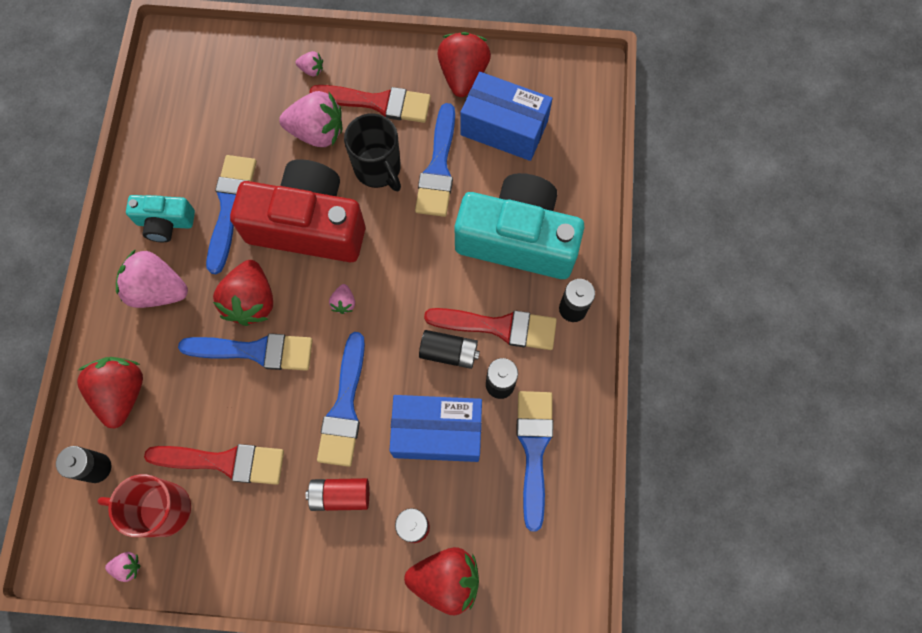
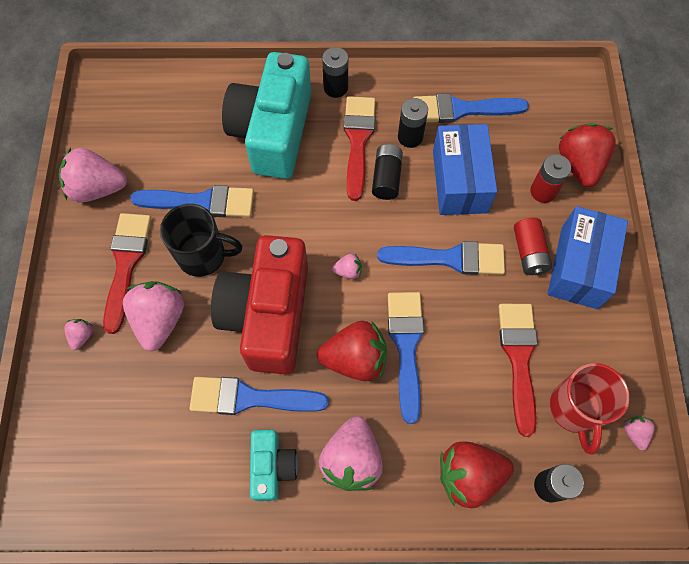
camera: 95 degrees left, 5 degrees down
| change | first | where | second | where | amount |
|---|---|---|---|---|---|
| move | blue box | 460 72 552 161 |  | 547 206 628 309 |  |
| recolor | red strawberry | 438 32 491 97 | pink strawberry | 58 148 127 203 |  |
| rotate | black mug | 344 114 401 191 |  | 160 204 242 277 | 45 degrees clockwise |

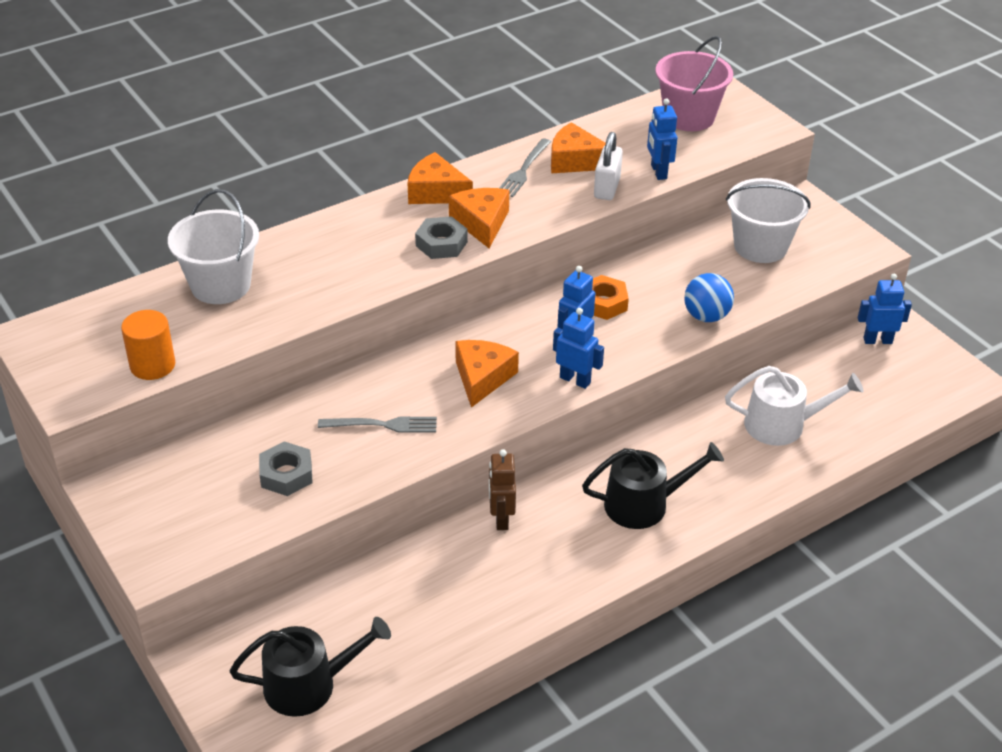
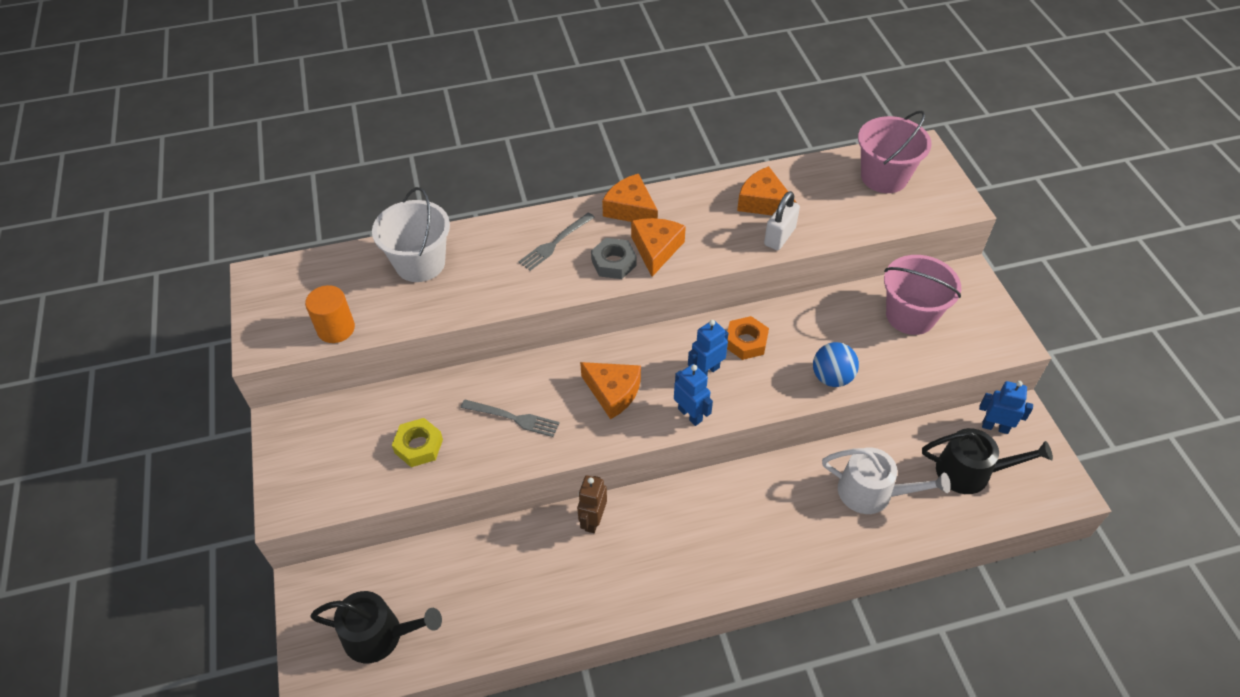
camera: 20 degrees right, 10 degrees up
| change | first | where | second | where | amount |
|---|---|---|---|---|---|
| delete | blue robot | 647 98 677 180 |  |  |  |
| move | grey fork | 500 138 551 197 |  | 519 212 595 271 |  |
| move | black watering can | 582 442 724 529 |  | 922 428 1053 494 |  |
| recolor | grey nut | 259 441 313 496 | yellow nut | 392 418 443 467 |  |
| recolor | white bucket | 726 178 810 263 | pink bucket | 884 255 961 335 |  |
| rotate | orange cheese | 455 340 519 408 |  | 580 362 641 419 | 90 degrees clockwise |

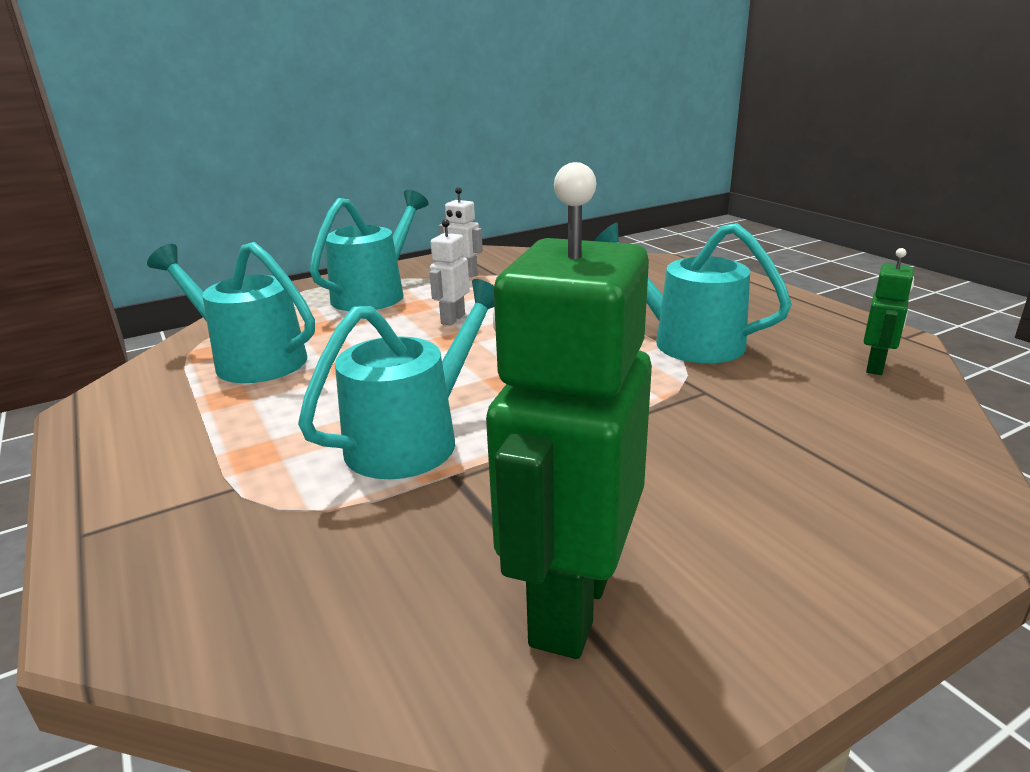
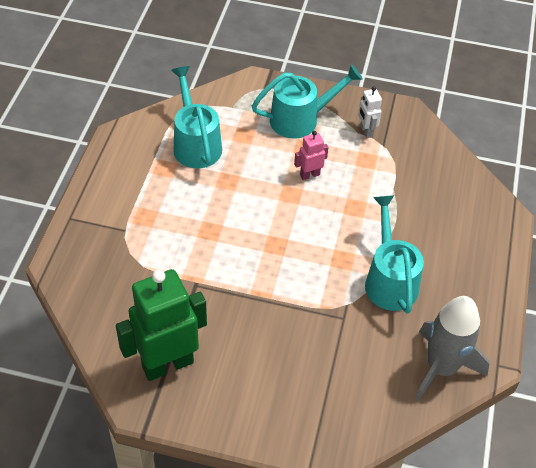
camera: 40 degrees right, 25 degrees up
| change | first | where | second | where | amount |
|---|---|---|---|---|---|
| delete | turquoise watering can | 298 279 494 479 |  |  |  |
| replace | green robot | 864 248 914 375 | grey rocket | 415 296 489 401 |  |
| recolor | white robot | 430 219 470 325 | pink robot | 294 131 328 180 |  |

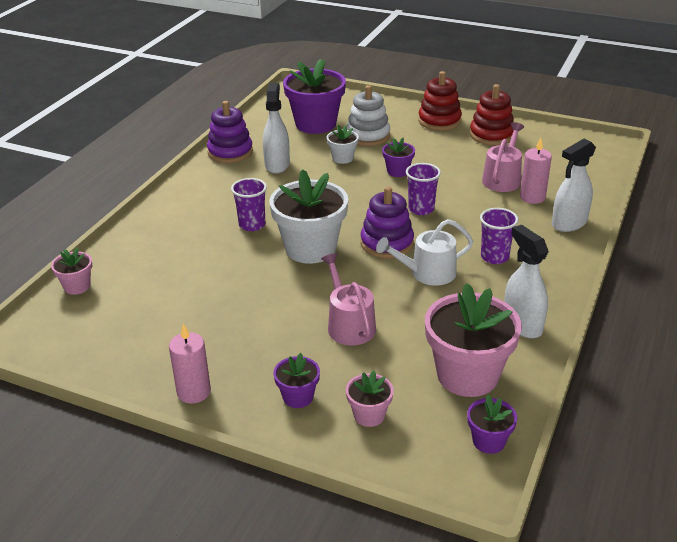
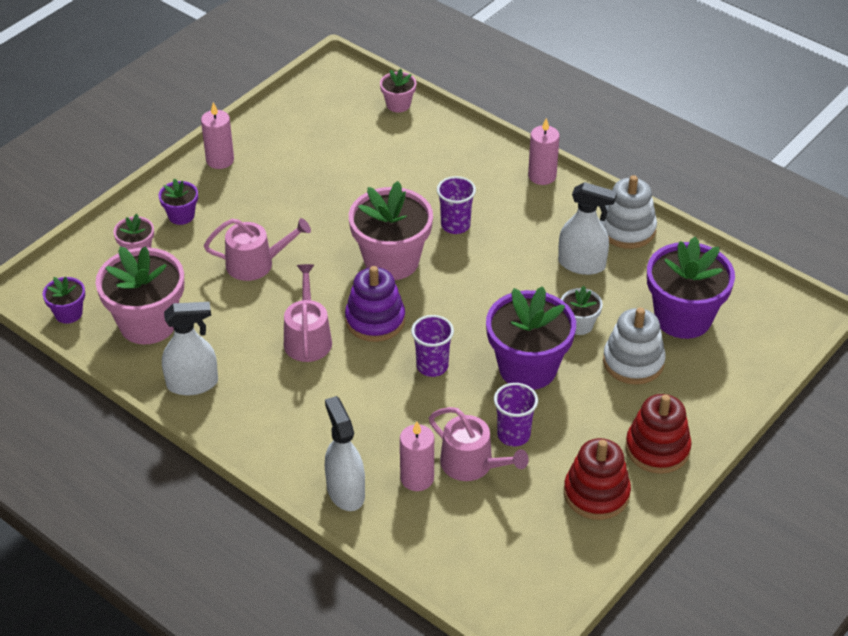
camera: 105 degrees right, 10 degrees up
| change | first | where | second | where | amount |
|---|---|---|---|---|---|
| insert |  |  | pink candle | 528 118 560 185 |  |
| move | purple cup | 480 208 518 264 |  | 494 383 538 446 |  |
| recolor | purple stacking toy | 207 101 253 163 | white stacking toy | 600 175 657 249 |  |
| recolor | white flower pot | 269 169 348 264 | pink flower pot | 349 181 433 280 |  |
| recolor | white watering can | 376 219 473 286 | pink watering can | 284 264 332 362 |  |
| resize | purple flower pot | 382 138 415 177 |  | 486 286 576 390 | x2.06 |

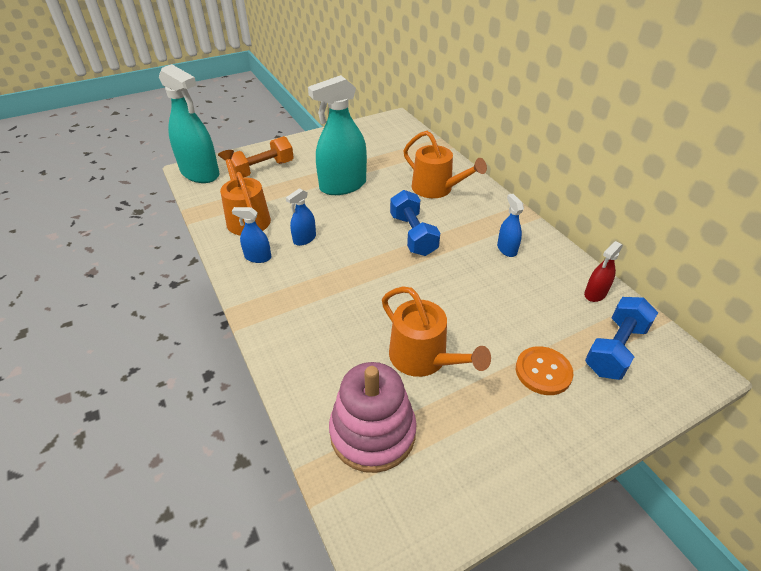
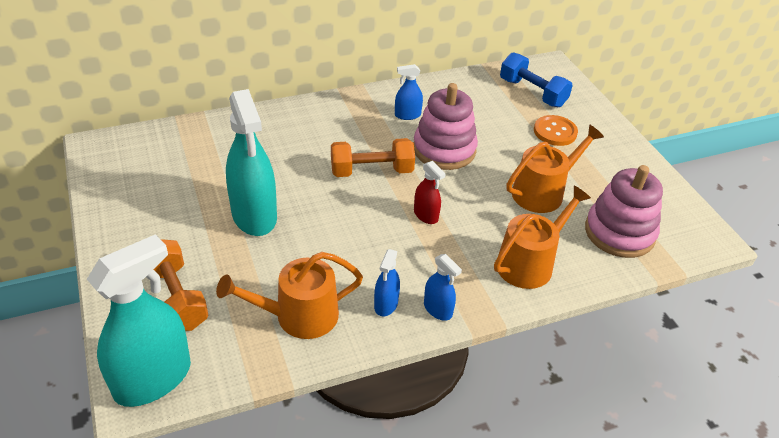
camera: 85 degrees left, 0 degrees up
| change | first | where | second | where | amount |
|---|---|---|---|---|---|
| insert |  |  | pink stacking toy | 414 83 478 170 |  |
| move | blue spray bottle | 286 188 316 246 |  | 424 254 462 321 |  |
| move | orange watering can | 403 131 487 198 |  | 494 186 591 289 |  |
| move | red spray bottle | 584 241 623 302 |  | 414 161 446 224 |  |
| recolor | blue dumbbell | 390 190 440 256 | orange dumbbell | 331 138 415 177 |  |

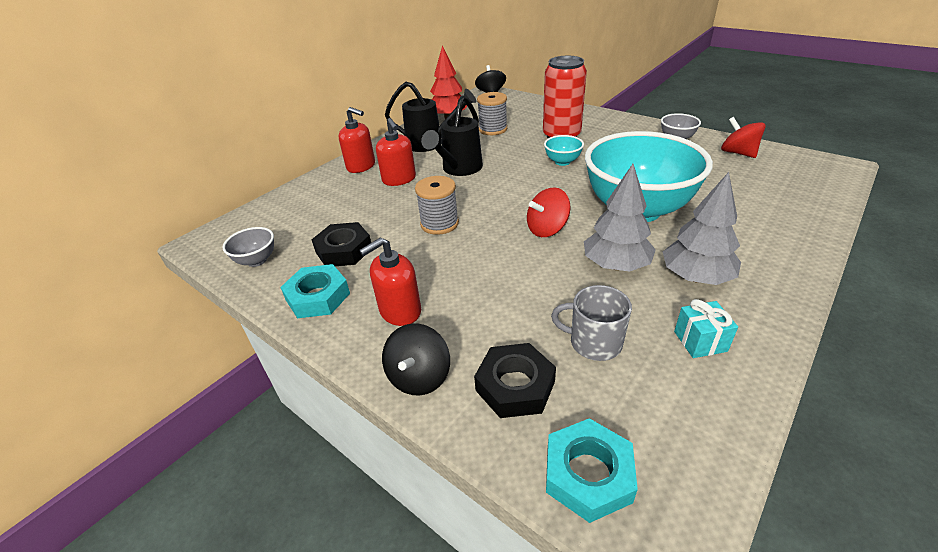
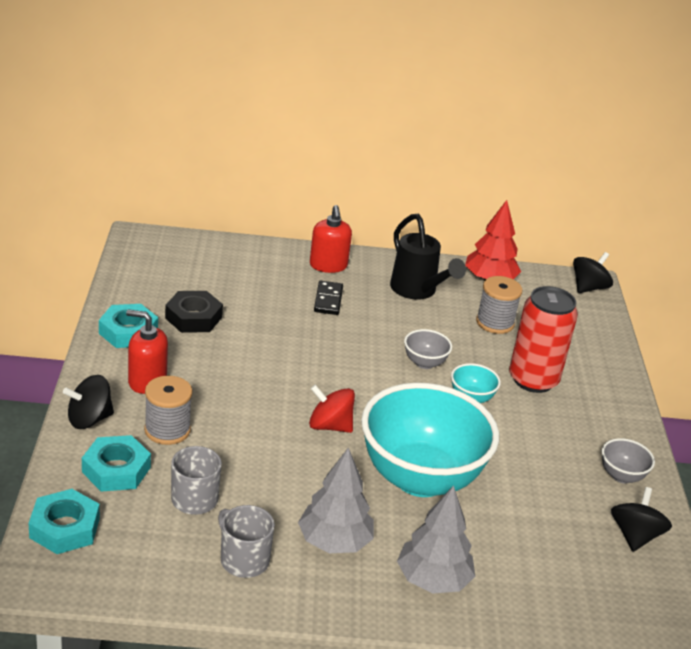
camera: 45 degrees right, 5 degrees down
| change | first | where | second | where | amount |
|---|---|---|---|---|---|
| delete | black watering can | 421 96 483 176 |  |  |  |
| move | grey bowl | 222 227 274 267 |  | 404 329 452 369 |  |
| move | grey spool | 415 176 459 235 |  | 144 376 192 445 |  |
| move | grey tree | 584 164 656 272 |  | 397 486 475 593 |  |
| replace | red soap dispenser | 376 118 416 186 | black domino | 314 281 343 315 |  |
| replace | turquoise gift | 674 299 738 358 | grey mug | 218 505 275 578 |  |
| recolor | black nut | 474 343 556 418 | turquoise nut | 82 435 151 491 |  |
| recolor | red spinning top | 721 117 766 158 | black spinning top | 611 487 672 552 |  |

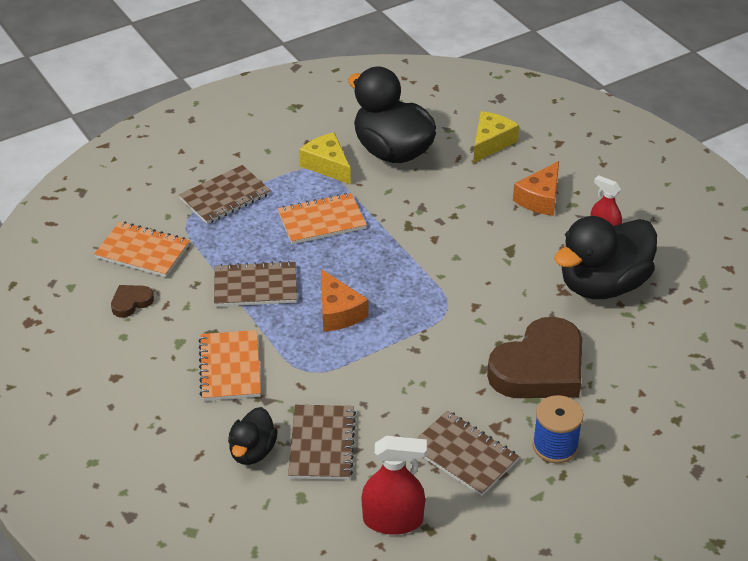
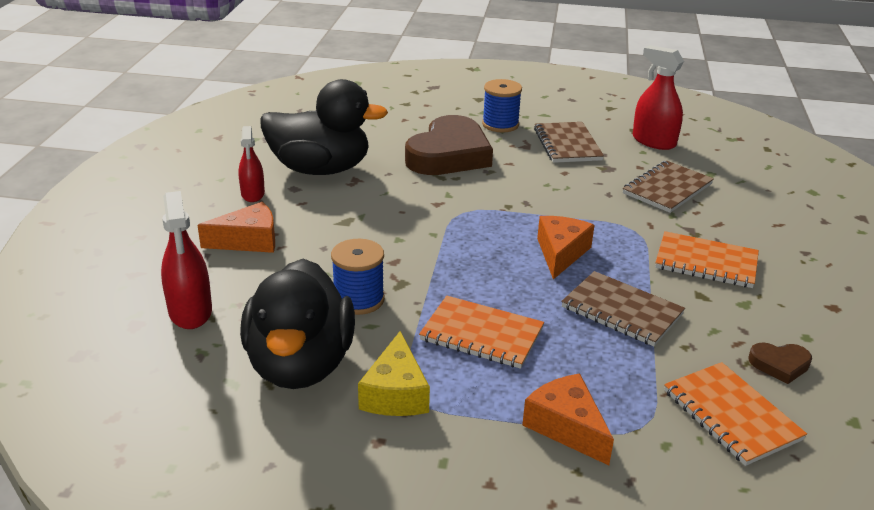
camera: 140 degrees left, 10 degrees down
| change | first | where | second | where | amount |
|---|---|---|---|---|---|
| delete | black duck | 228 407 278 465 |  |  |  |
| insert |  |  | blue spool | 331 239 385 315 |  |
| replace | brown notebook | 179 165 271 224 | orange cheese | 522 374 614 465 |  |
| replace | yellow cheese | 473 111 519 163 | red spray bottle | 161 191 212 329 |  |
| rotate | orange notebook | 199 330 261 401 |  | 655 231 759 288 | 75 degrees clockwise |
| rotate | brown heart | 487 317 582 398 |  | 405 115 493 175 | 120 degrees clockwise |

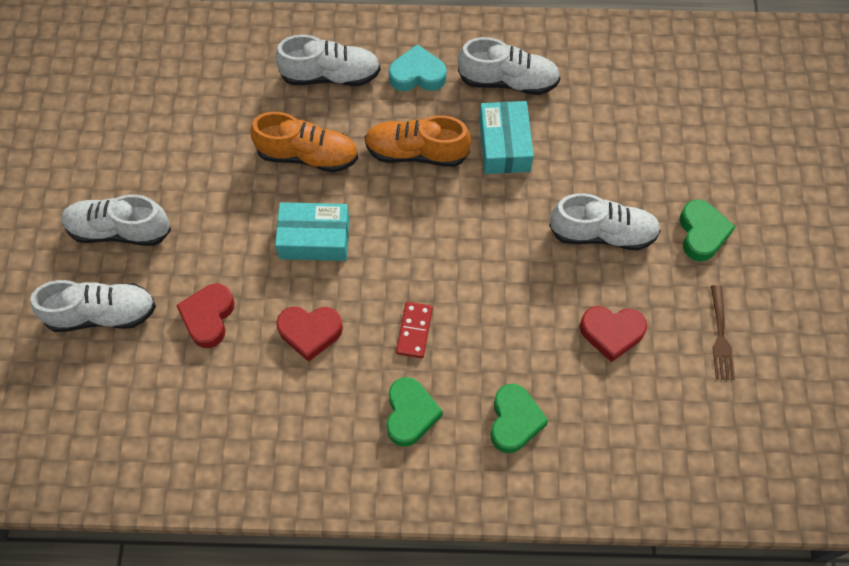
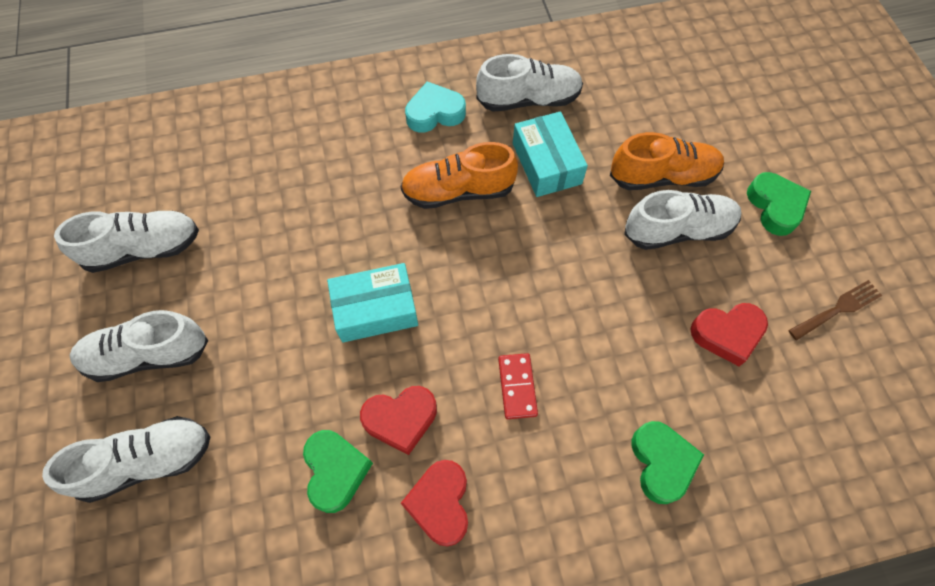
camera: 15 degrees left, 0 degrees up
| change | first | where | second | where | amount |
|---|---|---|---|---|---|
| move | red heart | 176 284 235 348 |  | 401 460 468 547 |  |
| move | orange shoe | 251 112 358 172 |  | 610 132 724 190 |  |
| move | white shoe | 275 35 381 86 |  | 54 211 199 273 |  |
| move | green heart | 386 377 443 447 |  | 303 430 373 513 |  |
| rotate | brown fork | 711 285 735 380 |  | 788 280 882 340 | 105 degrees counterclockwise |

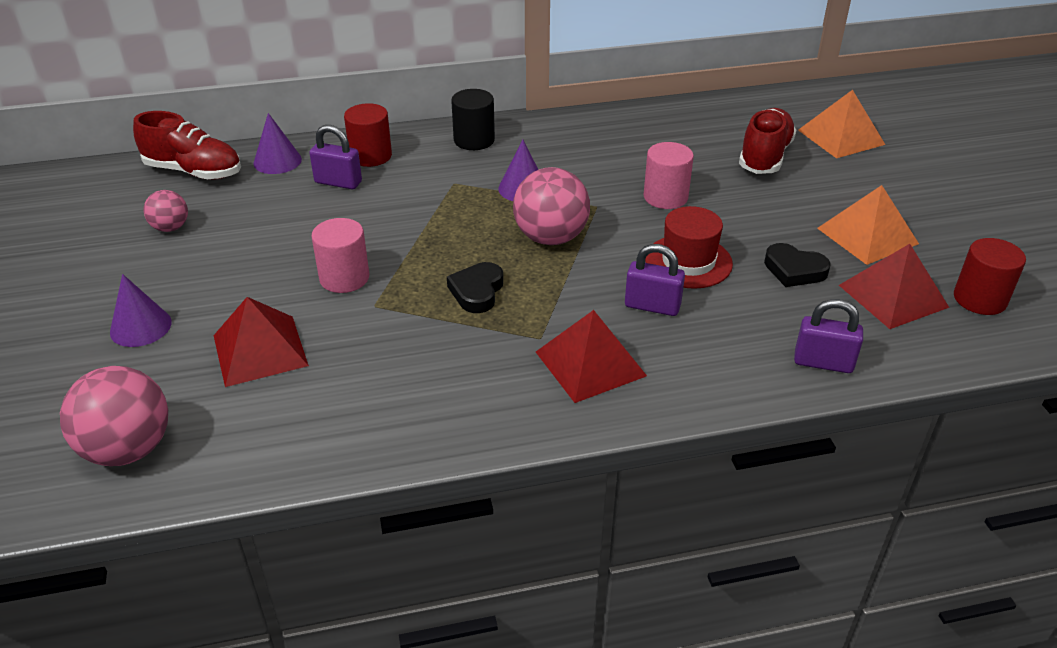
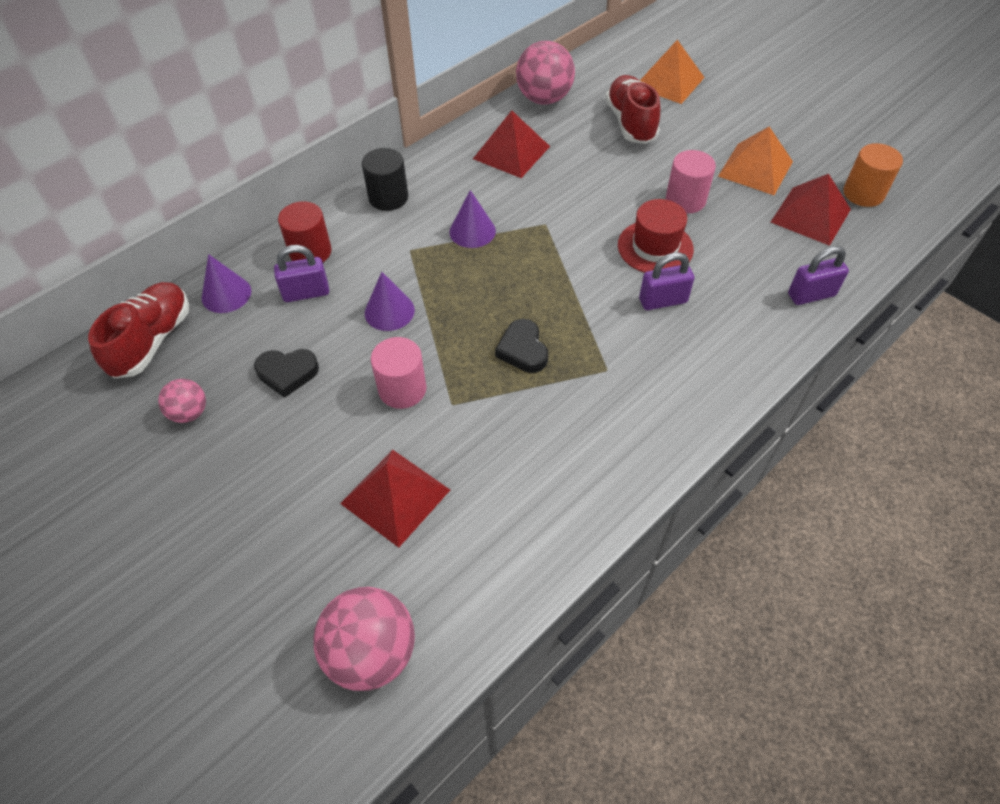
camera: 30 degrees left, 15 degrees up
| change | first | where | second | where | amount |
|---|---|---|---|---|---|
| move | purple cone | 110 274 172 347 |  | 365 272 415 331 |  |
| move | pink ball | 513 167 590 245 |  | 516 41 575 105 |  |
| move | red pyramid | 536 310 647 403 |  | 473 110 550 178 |  |
| move | pink cylinder | 643 142 694 209 |  | 666 150 716 214 |  |
| move | black heart | 764 243 831 287 |  | 254 349 319 398 |  |
| recolor | red cylinder | 954 238 1026 315 | orange cylinder | 843 143 903 207 |  |
| rotate | red shoe | 133 111 241 180 |  | 88 282 189 379 | 60 degrees counterclockwise |

